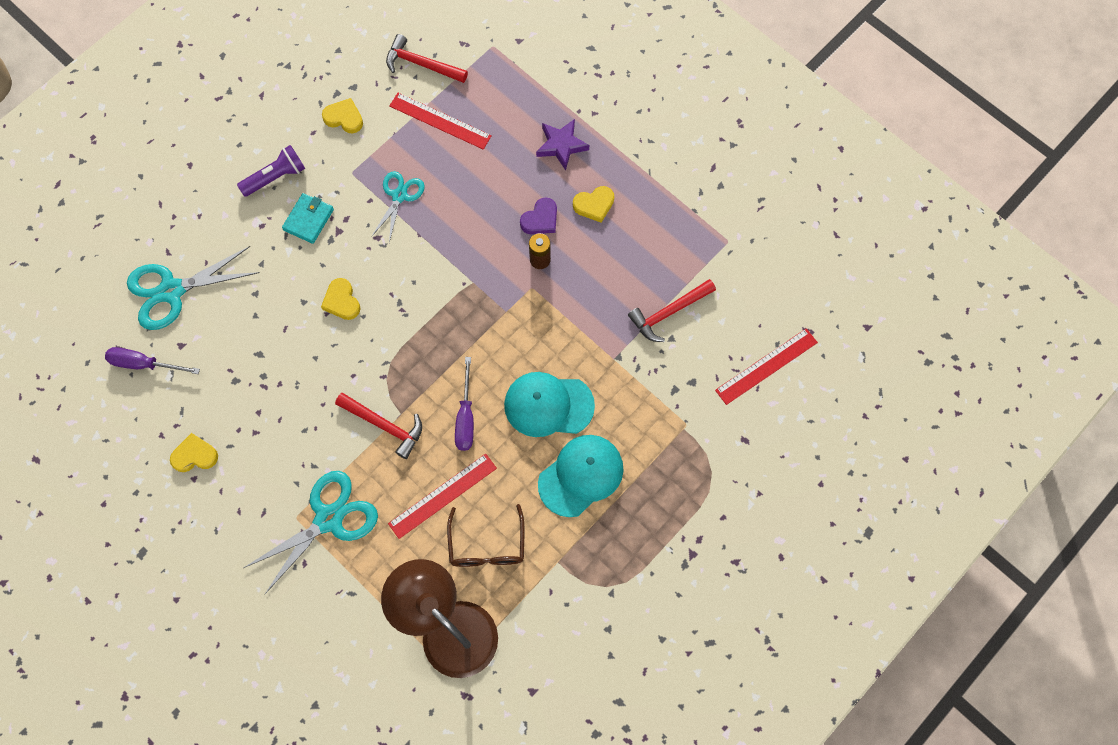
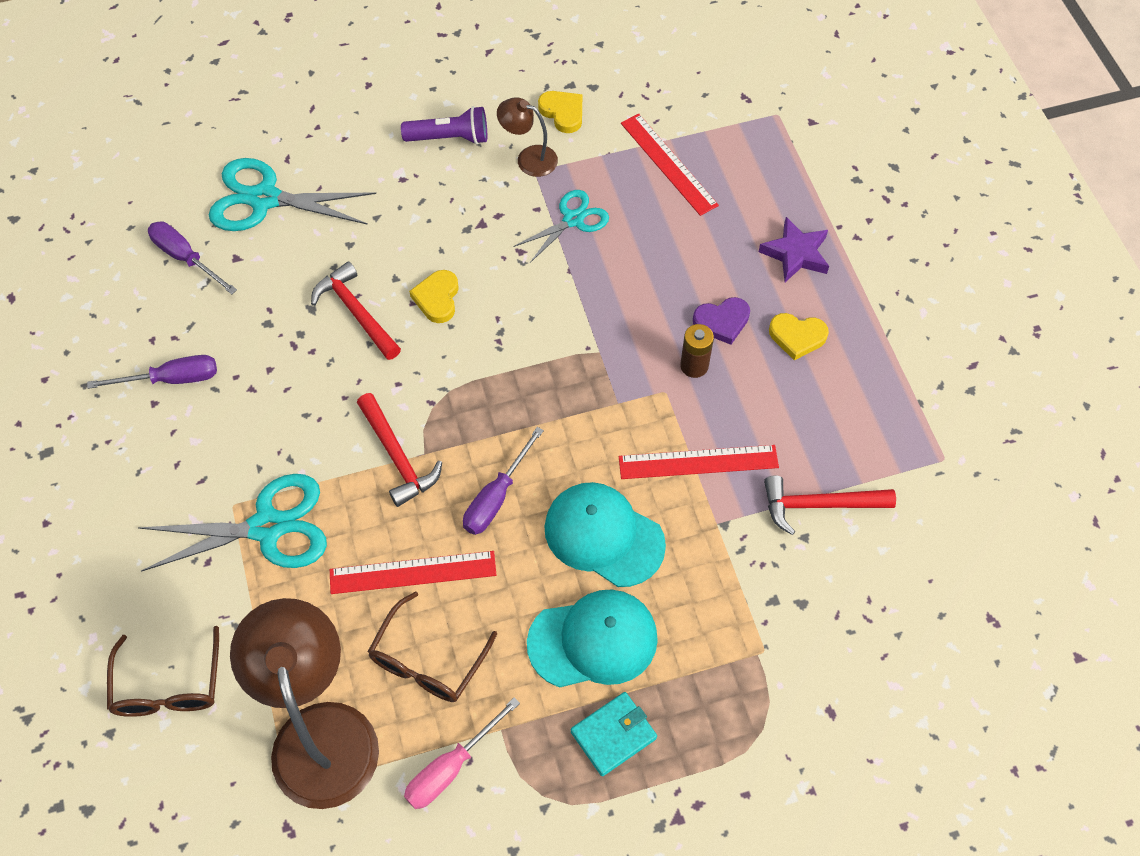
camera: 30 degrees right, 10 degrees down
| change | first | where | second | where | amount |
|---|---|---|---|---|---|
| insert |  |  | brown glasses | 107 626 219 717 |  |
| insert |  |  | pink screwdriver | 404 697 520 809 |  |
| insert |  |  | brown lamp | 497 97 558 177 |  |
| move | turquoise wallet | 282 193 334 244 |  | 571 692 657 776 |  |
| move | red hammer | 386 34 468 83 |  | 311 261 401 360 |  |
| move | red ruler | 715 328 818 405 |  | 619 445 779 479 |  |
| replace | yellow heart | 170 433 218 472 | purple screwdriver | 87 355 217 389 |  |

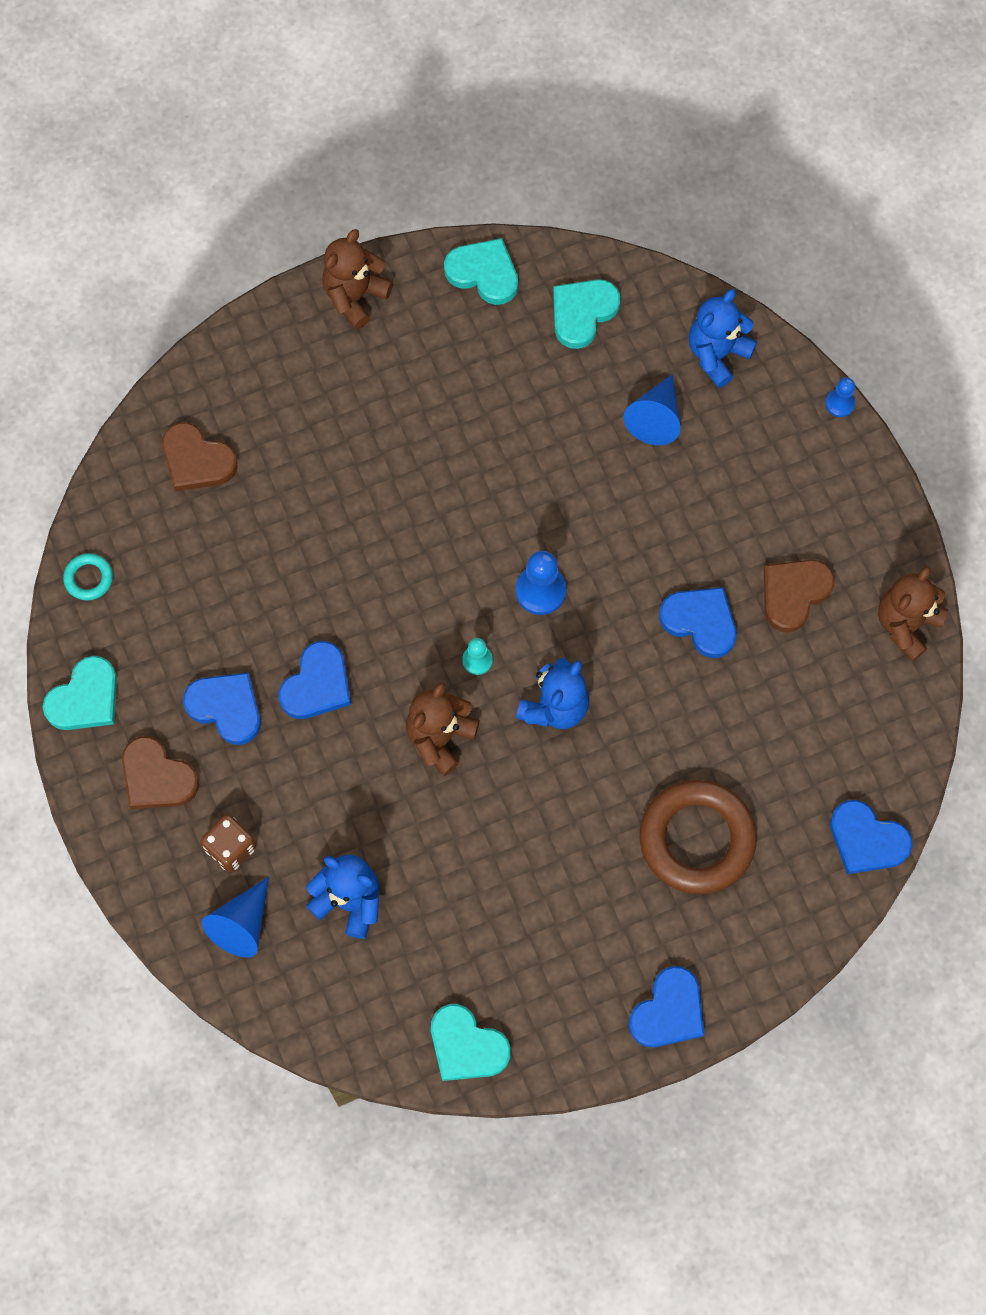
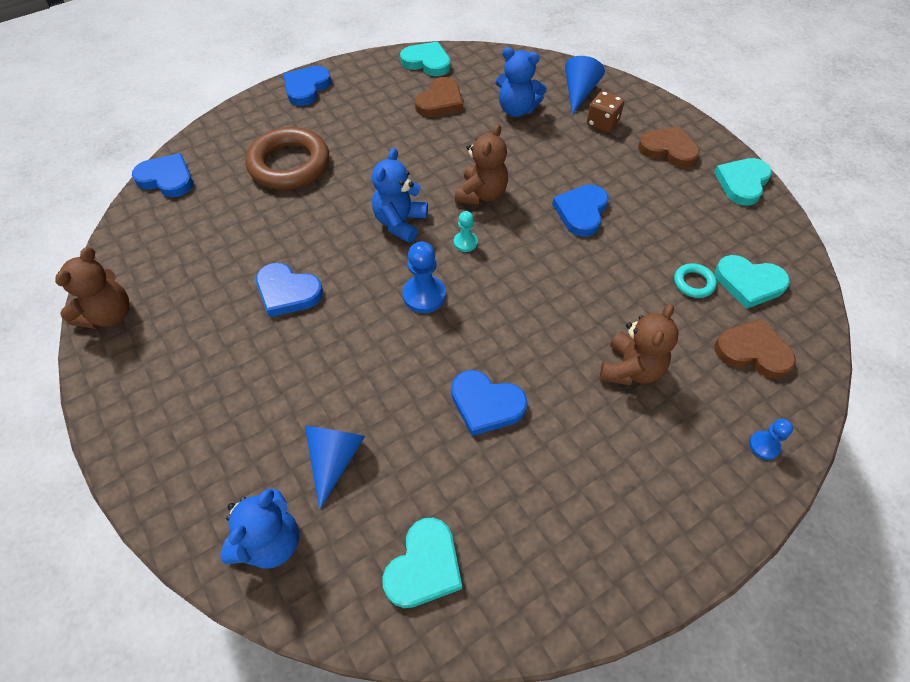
camera: 170 degrees right, 15 degrees down
| change | first | where | second | where | amount |
|---|---|---|---|---|---|
| move | turquoise ring | 63 553 113 601 |  | 674 263 717 298 |  |
| move | blue heart | 183 672 261 745 |  | 451 370 527 436 |  |
| move | brown teddy bear | 322 229 393 330 |  | 600 304 679 386 |  |
| move | turquoise heart | 444 238 518 305 |  | 715 255 790 309 |  |
| move | brown heart | 764 560 835 632 |  | 415 77 463 117 |  |
| move | blue pawn | 825 377 855 417 |  | 749 419 793 460 |  |

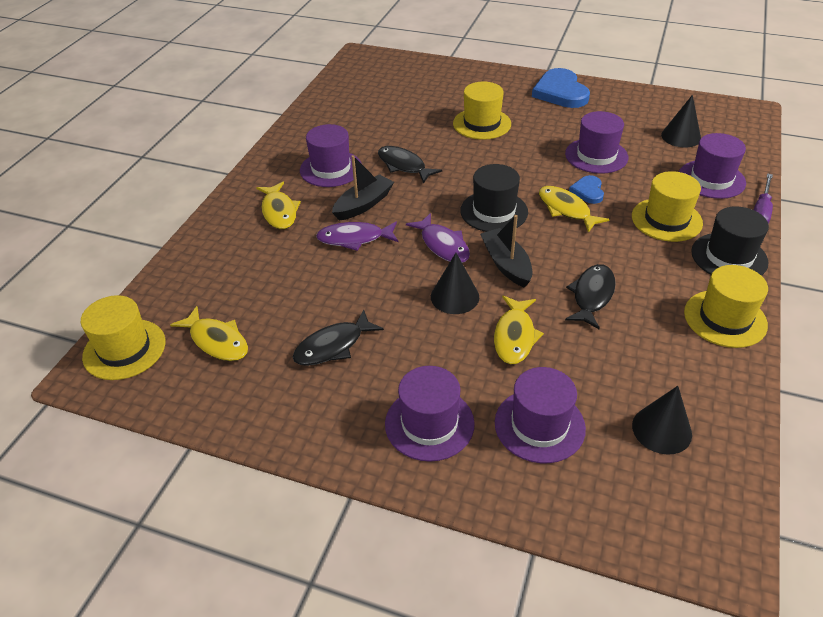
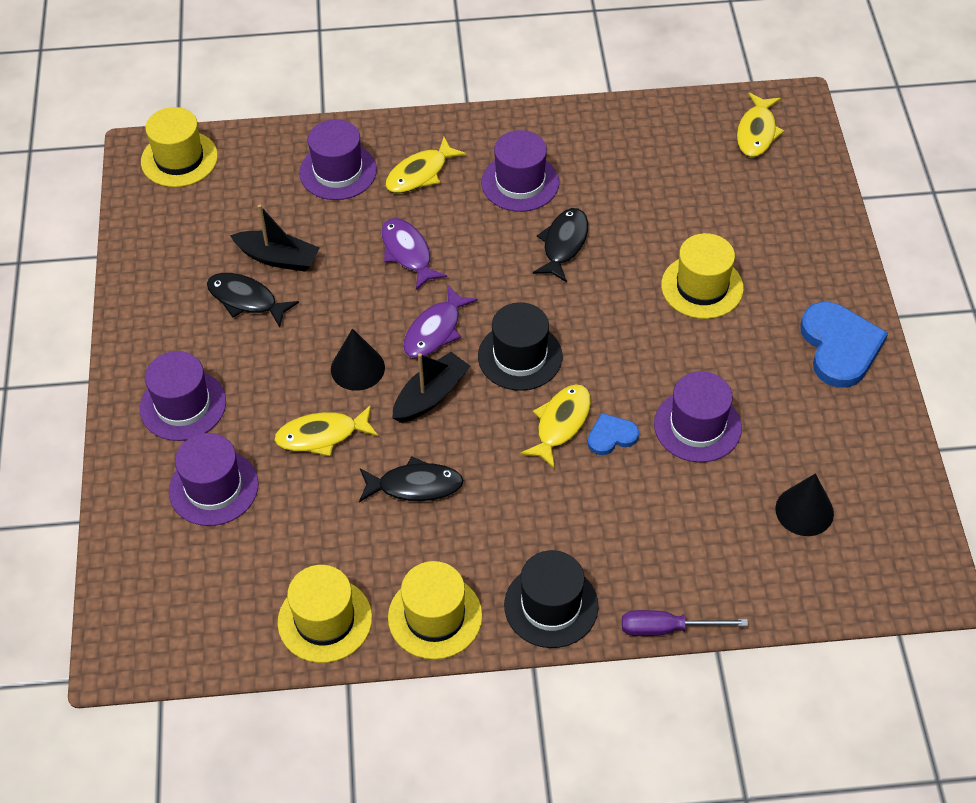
camera: 65 degrees right, 10 degrees up
| change | first | where | second | where | amount |
|---|---|---|---|---|---|
| delete | black cone | 632 386 692 455 |  |  |  |
| move | yellow fish | 170 306 248 361 |  | 737 92 784 157 |  |
| move | black boat | 332 155 394 221 |  | 230 204 319 272 |  |
| move | yellow hat | 632 171 703 242 |  | 278 565 372 663 |  |
| move | purple hat | 679 133 746 199 |  | 299 119 377 200 |  |
| rotate | blue heart | 532 68 590 108 |  | 800 302 888 388 | 120 degrees clockwise |

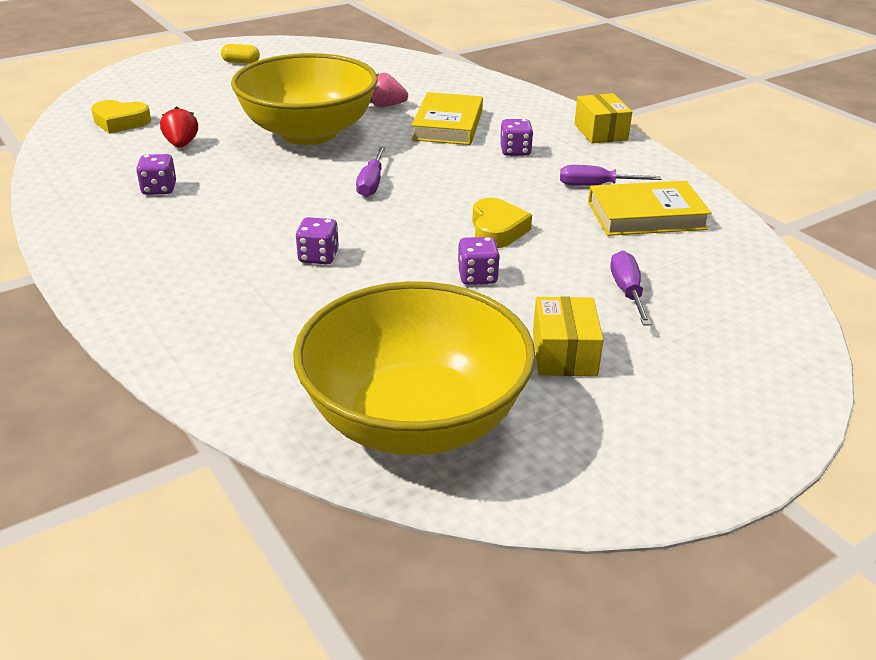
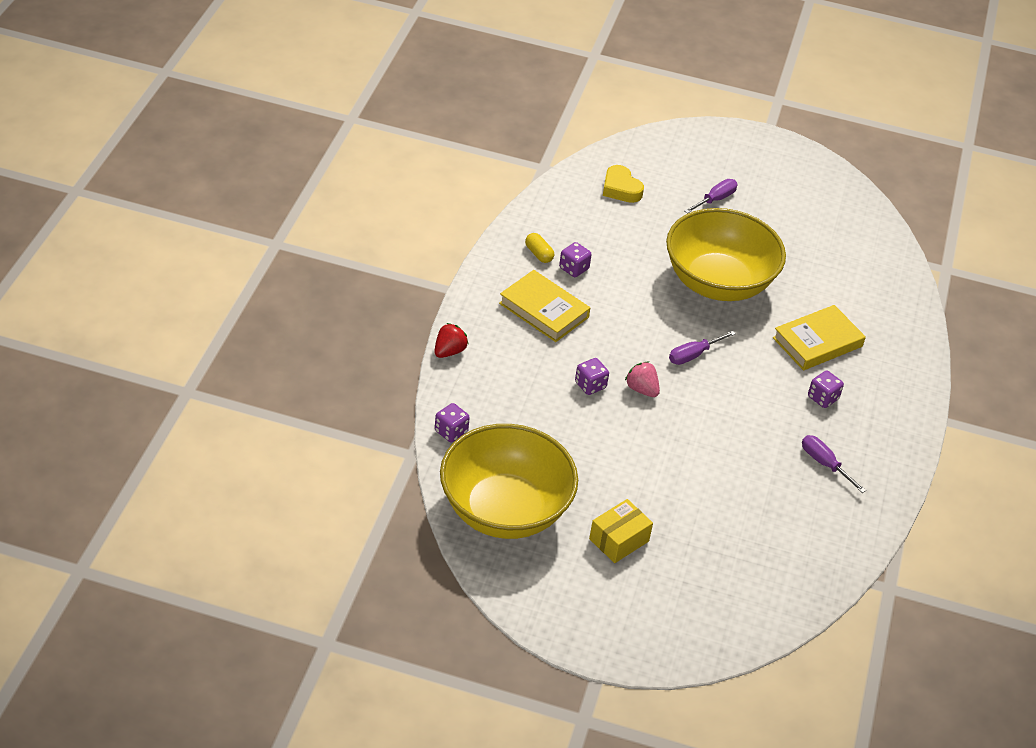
camera: 45 degrees right, 10 degrees up
| change | first | where | second | where | amount |
|---|---|---|---|---|---|
| delete | yellow heart | 472 198 532 248 |  |  |  |
| delete | yellow box | 574 93 632 144 |  |  |  |
| move | red strawberry | 160 106 198 148 |  | 434 323 469 358 |  |
| move | yellow capsule | 221 44 260 64 |  | 525 233 554 263 |  |
| move | pink strawberry | 370 73 408 107 |  | 625 361 660 397 |  |
| move | purple dice | 458 237 500 285 |  | 435 403 470 442 |  |
| move | yellow book | 588 181 712 236 |  | 499 270 591 342 |  |
| move | purple screwdriver | 611 251 651 325 |  | 684 179 738 214 |  |

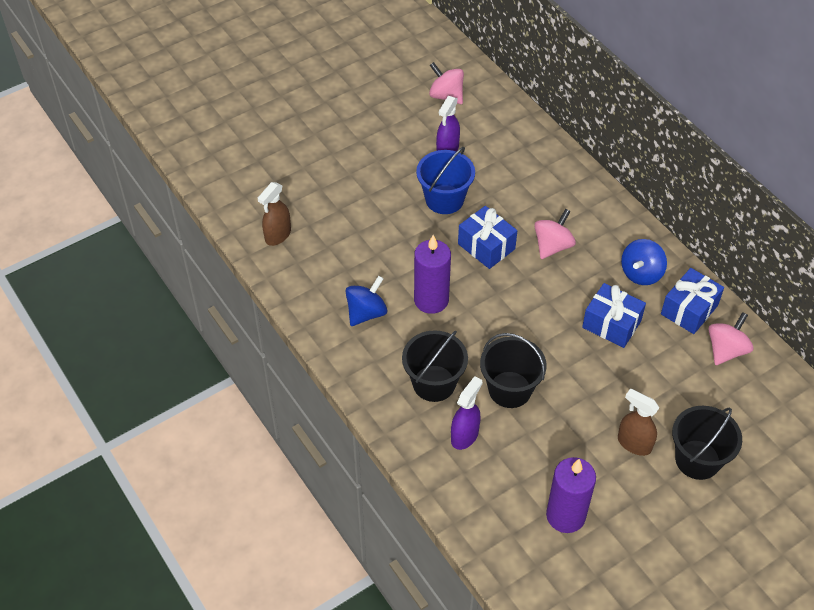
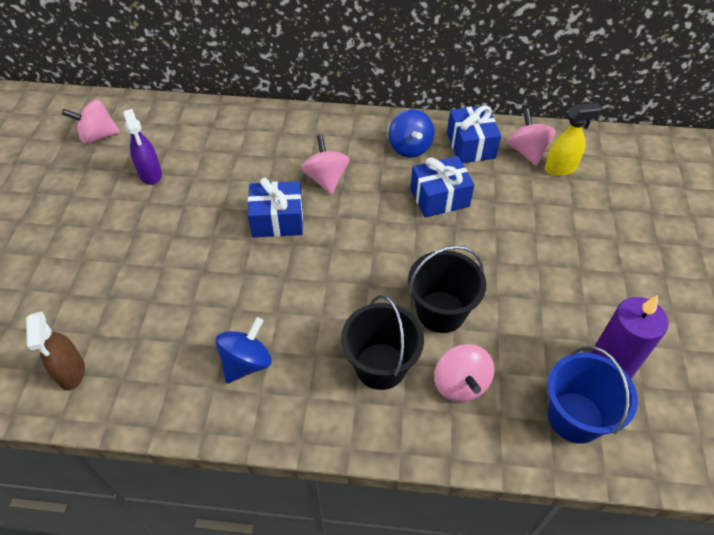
camera: 50 degrees left, 0 degrees up
| change | first | where | second | where | amount |
|---|---|---|---|---|---|
| delete | purple candle | 414 235 451 314 |  |  |  |
| delete | brown spray bottle | 618 389 659 456 |  |  |  |
| delete | black bucket | 672 406 742 480 |  |  |  |
| insert |  |  | yellow spray bottle | 545 103 602 176 |  |
| move | blue bucket | 416 146 475 214 |  | 548 346 638 444 |  |
| replace | purple spray bottle | 451 376 482 450 | pink spinning top | 434 344 494 402 |  |
| rotate | blue spinning top | 345 276 387 326 |  | 215 317 272 384 | 45 degrees clockwise |

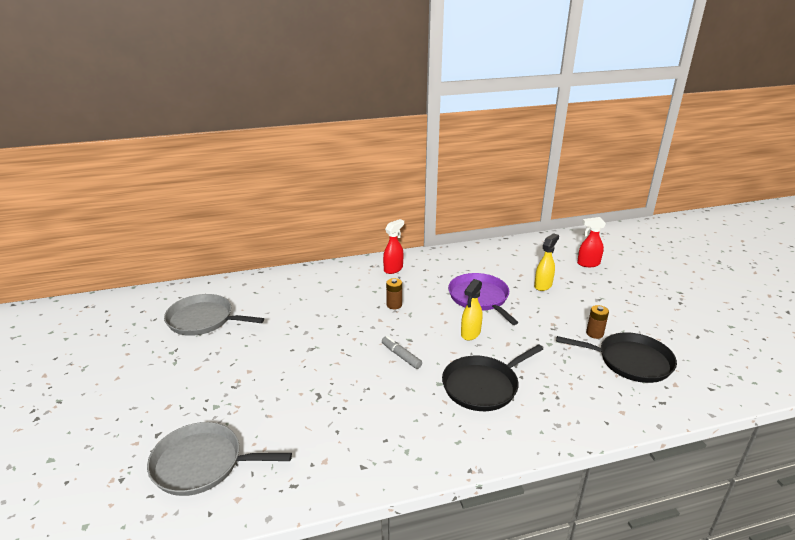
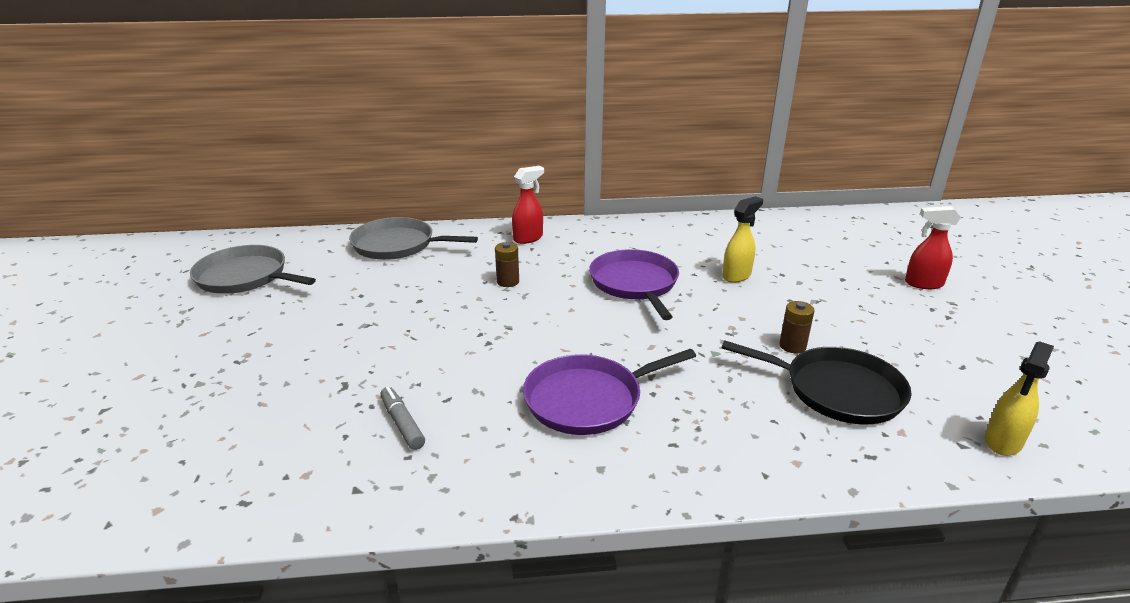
camera: 10 degrees right, 0 degrees up
| change | first | where | second | where | amount |
|---|---|---|---|---|---|
| move | grey pan | 147 422 292 496 |  | 349 217 478 260 |  |
| move | grey marker | 382 336 422 369 |  | 380 387 425 450 |  |
| move | yellow spray bottle | 461 279 482 340 |  | 985 341 1054 456 |  |
| move | red spray bottle | 577 217 606 267 |  | 905 206 961 289 |  |
| recolor | black pan | 442 344 543 411 | purple pan | 523 349 696 435 |  |

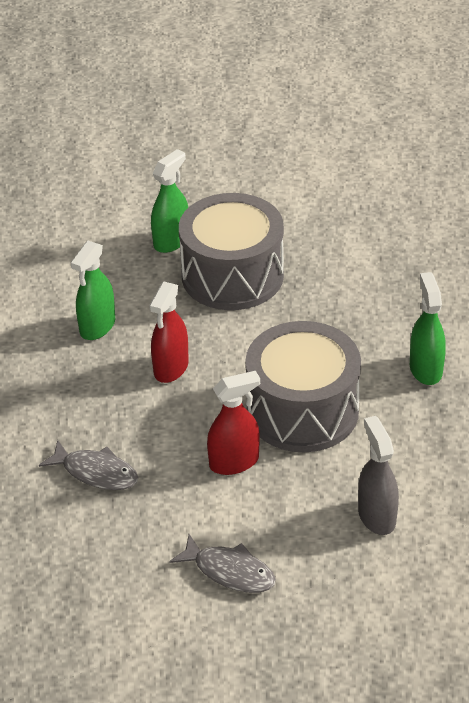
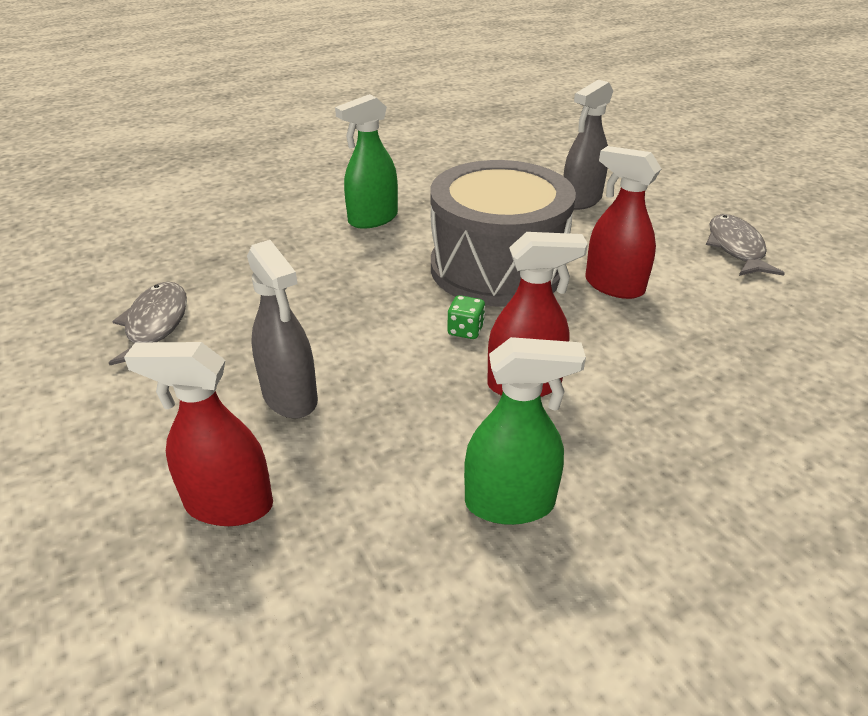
camera: 120 degrees left, 5 degrees down
| change | first | where | second | where | amount |
|---|---|---|---|---|---|
| insert |  |  | green dice | 447 295 485 339 |  |
| move | grey fish | 39 440 138 490 |  | 109 282 187 365 |  |
| replace | grey drum | 179 193 284 310 | grey spray bottle | 247 240 318 419 |  |
| recolor | green spray bottle | 151 149 188 253 | red spray bottle | 124 342 273 526 |  |

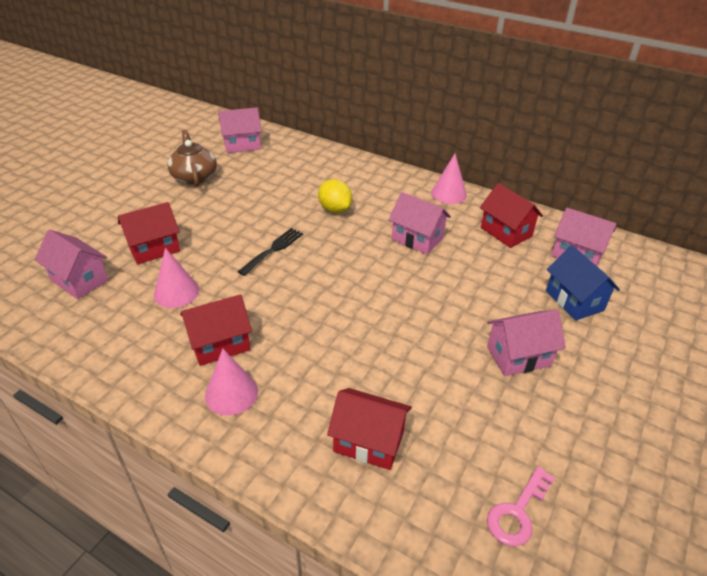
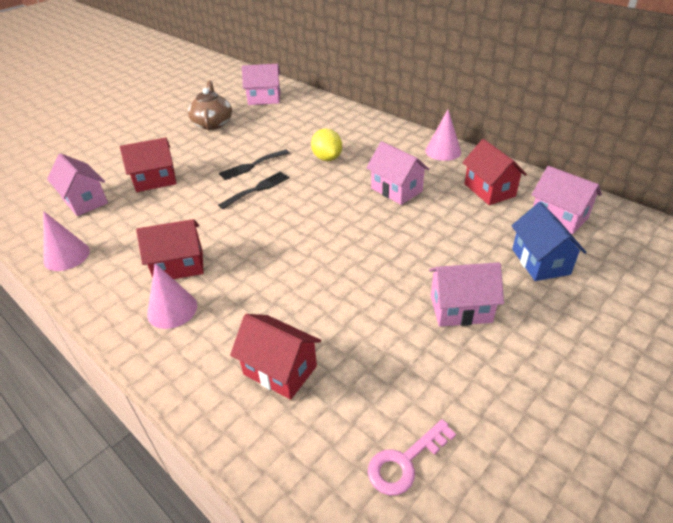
camera: 15 degrees right, 0 degrees up
| change | first | where | second | where | amount |
|---|---|---|---|---|---|
| insert |  |  | black fork | 219 149 289 180 |  |
| move | pink cone | 154 248 199 308 |  | 43 211 90 271 |  |

